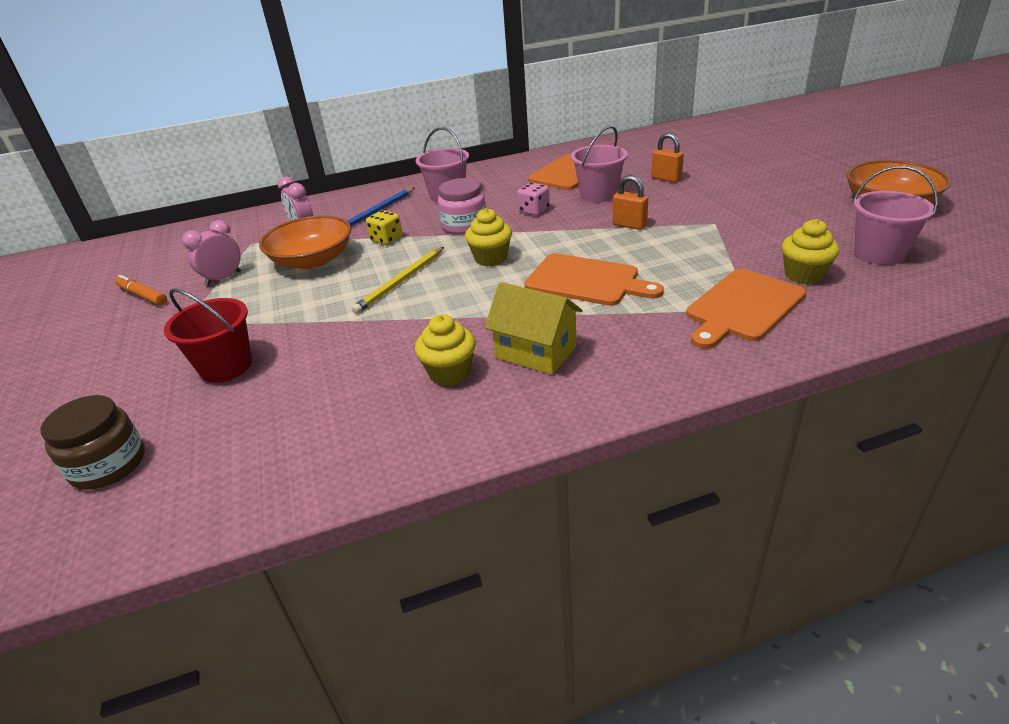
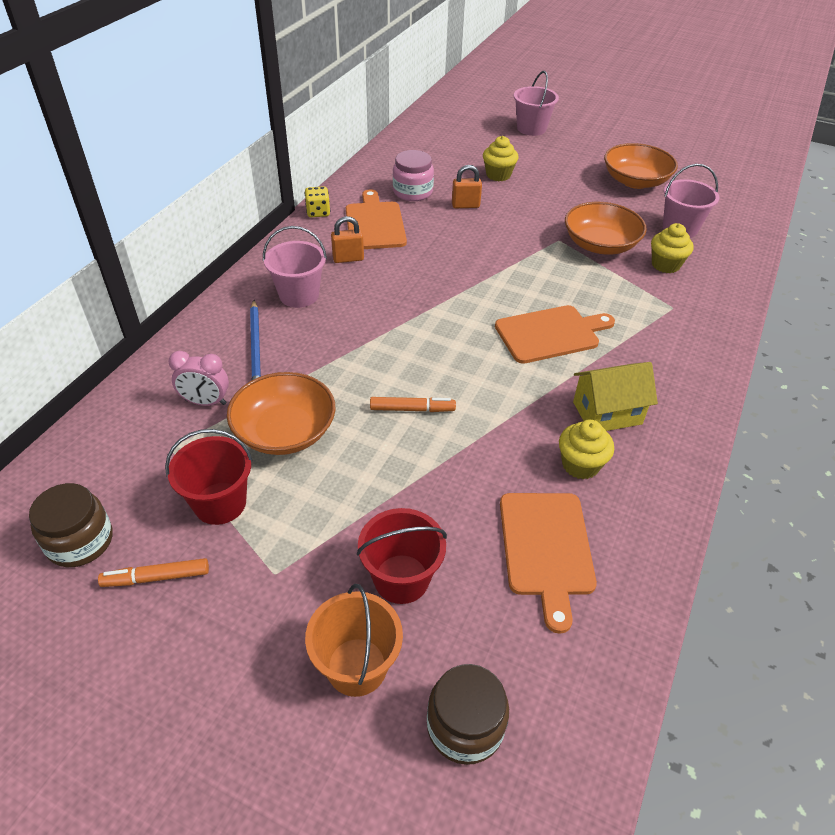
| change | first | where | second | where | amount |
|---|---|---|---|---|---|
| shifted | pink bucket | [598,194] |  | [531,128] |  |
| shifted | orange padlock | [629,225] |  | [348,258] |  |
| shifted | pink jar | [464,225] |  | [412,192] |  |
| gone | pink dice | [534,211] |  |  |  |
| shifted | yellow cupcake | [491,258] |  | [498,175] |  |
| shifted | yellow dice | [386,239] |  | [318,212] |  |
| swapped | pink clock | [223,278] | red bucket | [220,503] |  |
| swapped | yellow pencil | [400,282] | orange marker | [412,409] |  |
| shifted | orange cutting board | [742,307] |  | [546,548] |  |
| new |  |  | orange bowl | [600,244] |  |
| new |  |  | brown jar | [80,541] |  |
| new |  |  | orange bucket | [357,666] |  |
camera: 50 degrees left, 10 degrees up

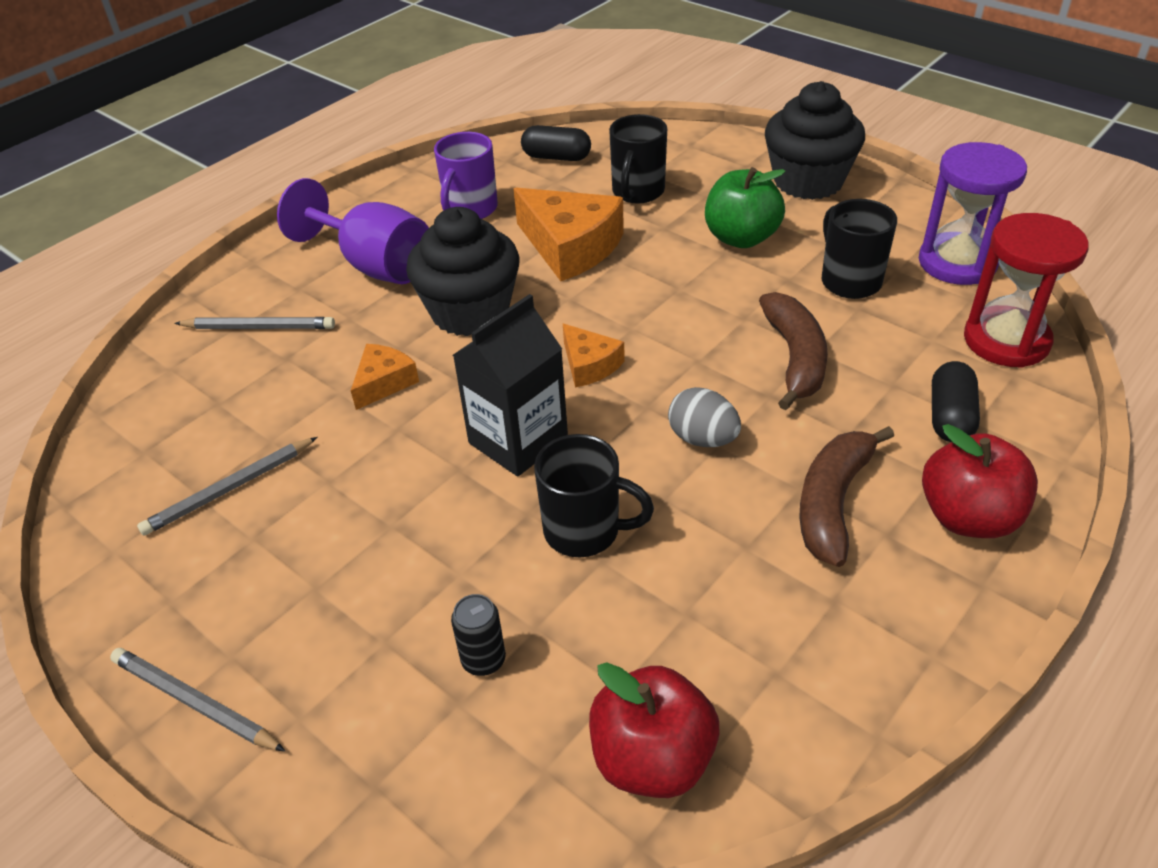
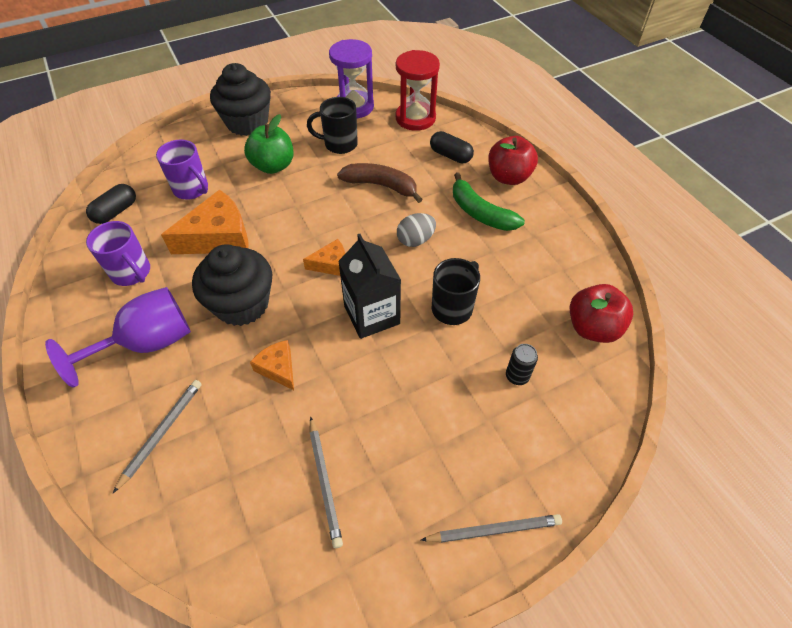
| change | first | where | second | where | amount |
|---|---|---|---|---|---|
| repainted | black mug | [637,192] | purple mug | [192,189] |  |
| repainted | brown banana | [833,503] | green banana | [480,213] |  |
| rotated | grey pencil | [195,702] |  | [493,530] | 150 degrees counterclockwise |
camera: 70 degrees left, 10 degrees up

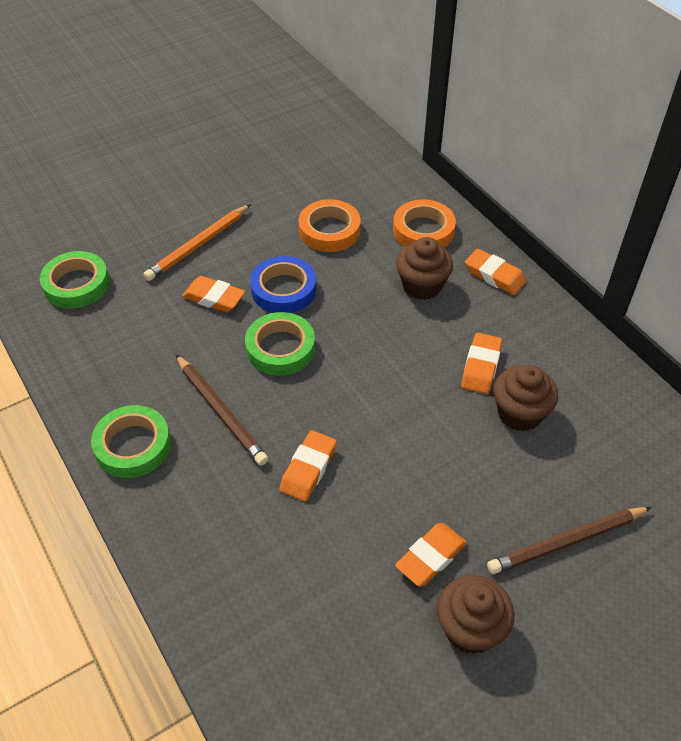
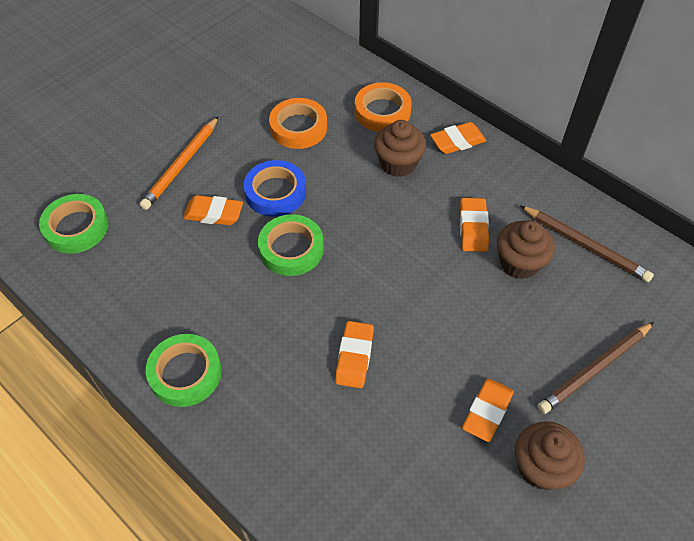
| change | first | where | second | where | amount |
|---|---|---|---|---|---|
| rotated | orange eraser | [494,275] |  | [457,141] | 45 degrees counterclockwise |
| shifted | brown pencil | [220,412] |  | [585,245] |  |
camera: 15 degrees left, 5 degrees up

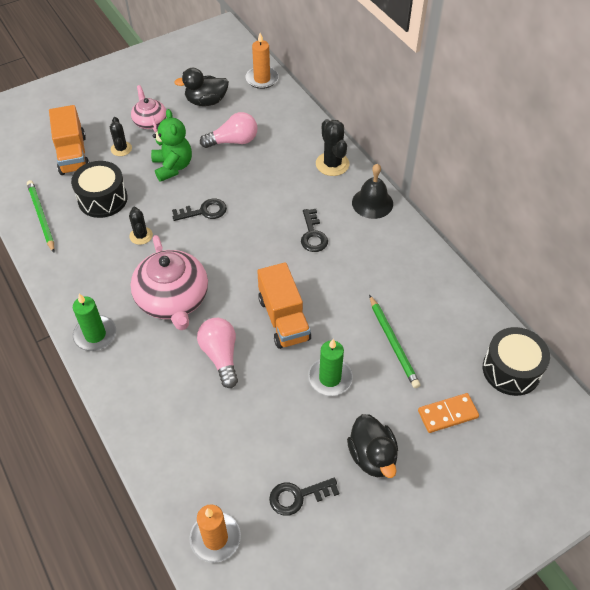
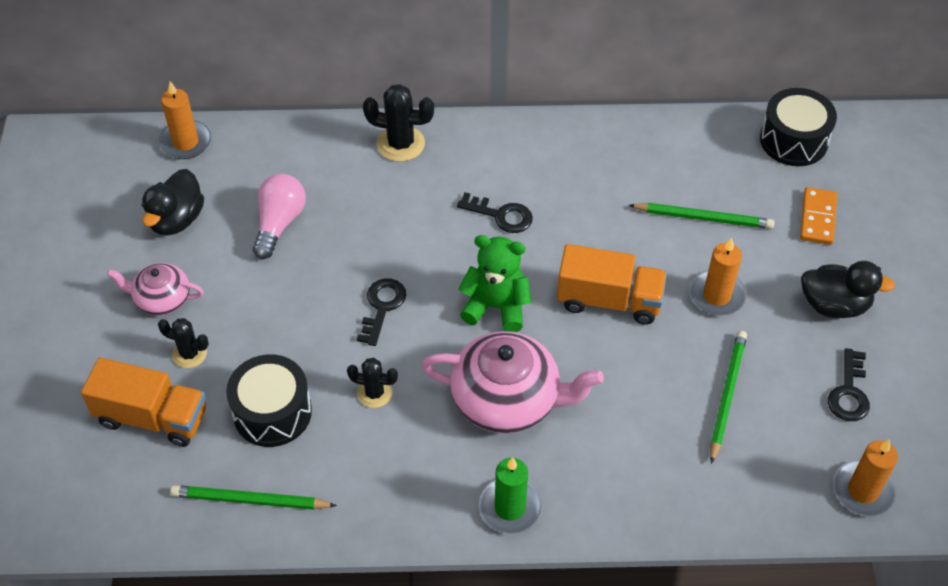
| change | first | where | second | where | amount |
|---|---|---|---|---|---|
| shifted | green teddy bear | [173,167] |  | [496,307] |  |
| gone | black bell | [372,203] |  |  |  |
| gone | pink light bulb | [221,356] |  |  |  |
| repainted | green candle | [330,378] | orange candle | [716,295] |  |
| new |  |  | green pencil | [726,395] |  |
camera: 60 degrees left, 0 degrees up

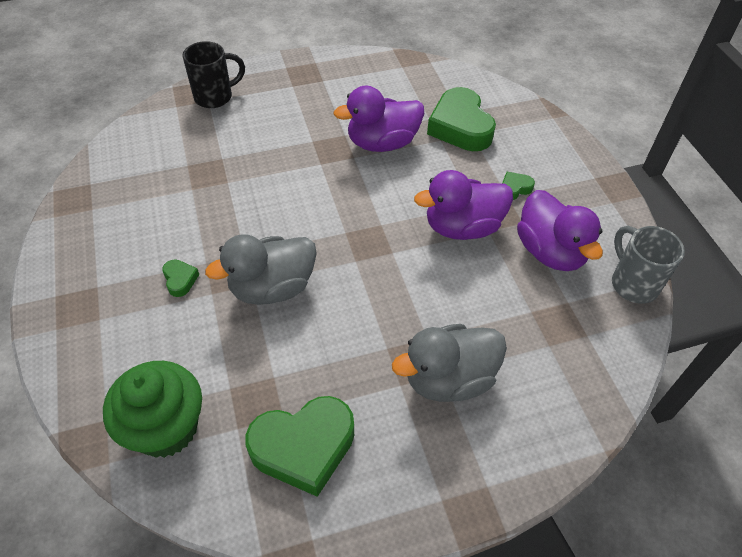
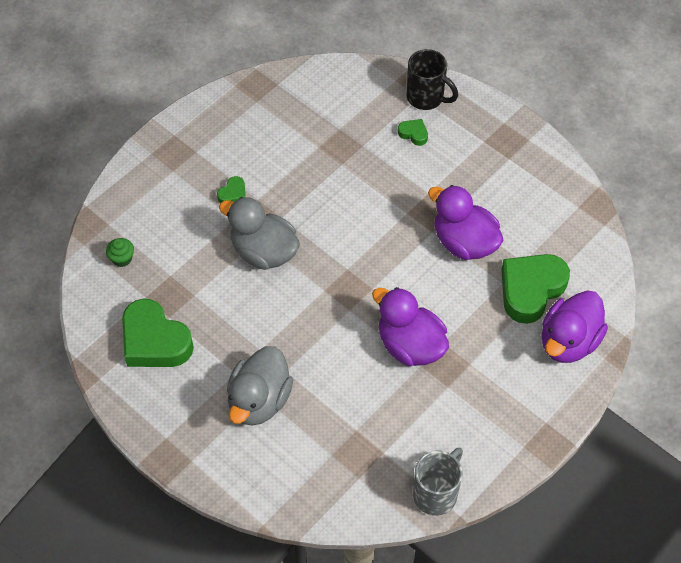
| change | first | where | second | where | amount |
|---|---|---|---|---|---|
| shifted | green heart | [514,188] |  | [413,134] |  |
| shifted | purple duck | [550,252] |  | [568,341] |  |
| rotated | grey duck | [448,379] |  | [259,400] | 105 degrees counterclockwise |
| scaled | green cupcake | [166,428] |  | [122,259] | x0.42 |
camera: 60 degrees right, 5 degrees up

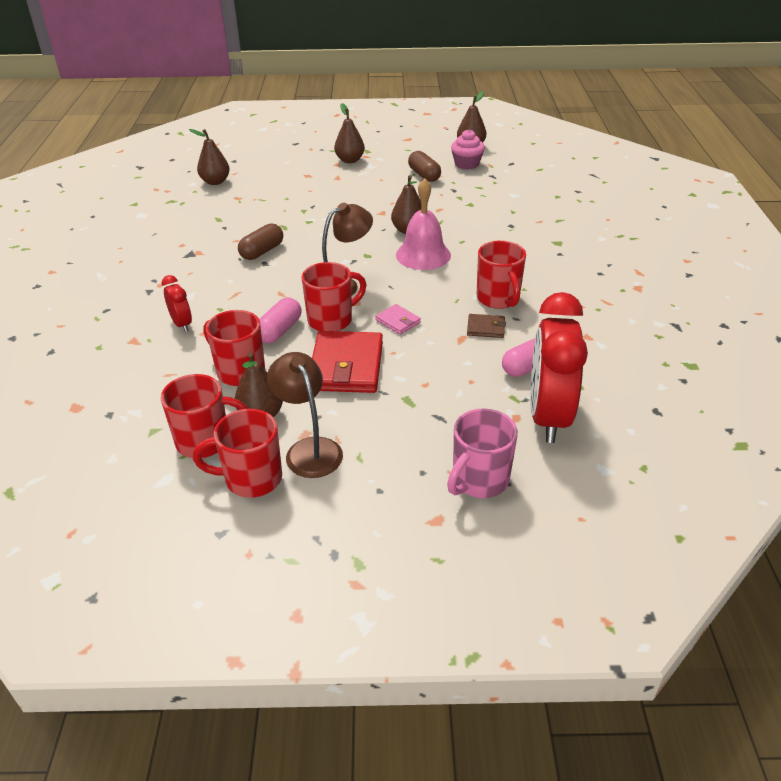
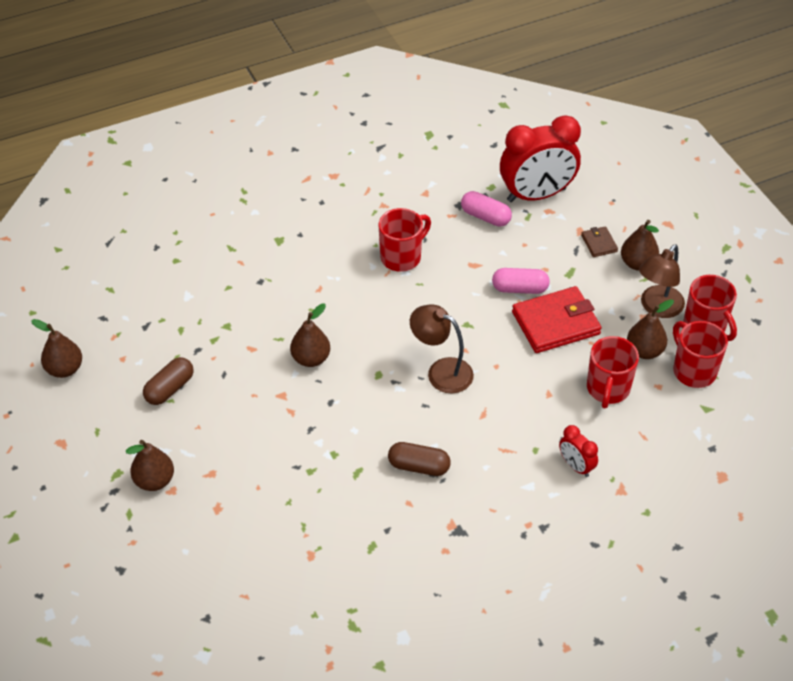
| change | first | where | second | where | amount |
|---|---|---|---|---|---|
| shifted | brown pear | [215,182] |  | [637,263] |  |
| gone | pink cupcake | [466,164] |  |  |  |
| gone | pink bell | [423,255] |  |  |  |
| gone | red mug | [331,320] |  |  |  |
| rotated | red clock | [182,324] |  | [576,466] | 75 degrees counterclockwise |
| shifted | pink capsule | [279,331] |  | [519,288] |  |
| gone | pink wallet | [398,321] |  |  |  |
| shifted | brown wallet | [486,328] |  | [599,243] |  |
| gone | pink mug | [479,480] |  |  |  |
camera: 115 degrees left, 10 degrees up

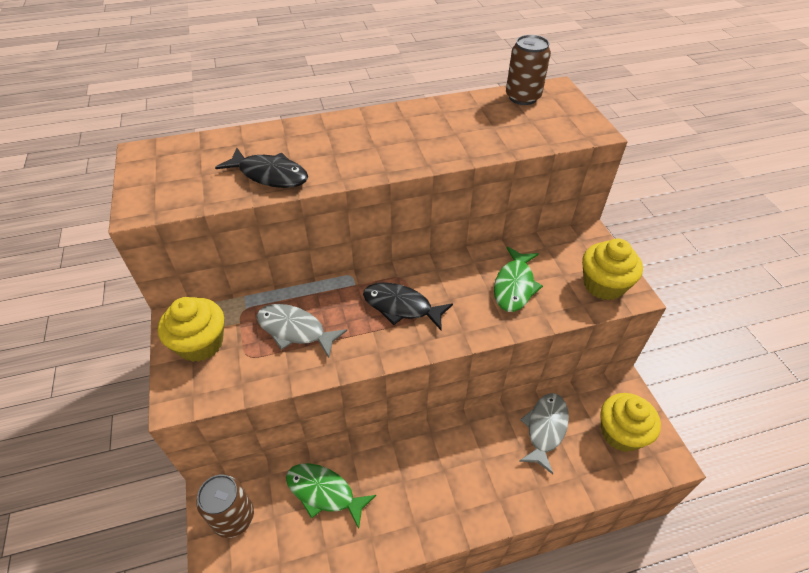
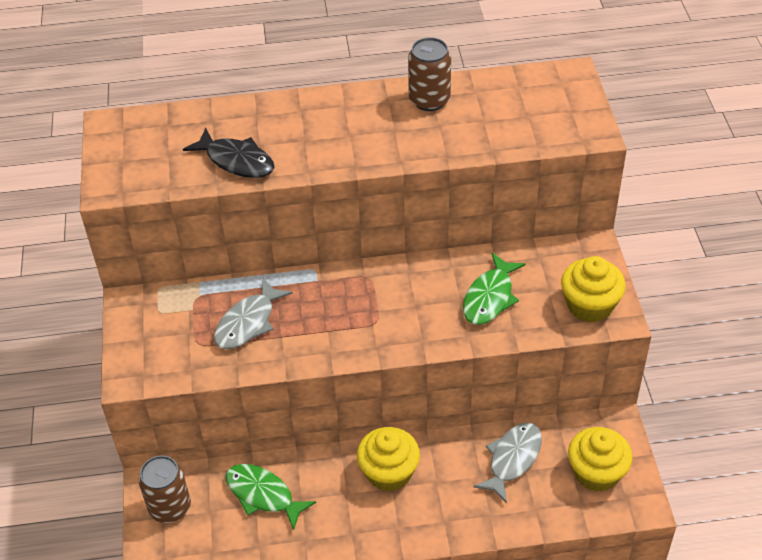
| change | first | where | second | where | amount |
|---|---|---|---|---|---|
| shifted | brown can | [523,97] |  | [429,100] |  |
| gone | black fish | [401,307] |  |  |  |
| shifted | yellow cupcake | [200,343] |  | [389,472] |  |
| rotated | grey fish | [295,330] |  | [248,322] | 90 degrees counterclockwise |
camera: 10 degrees right, 0 degrees up

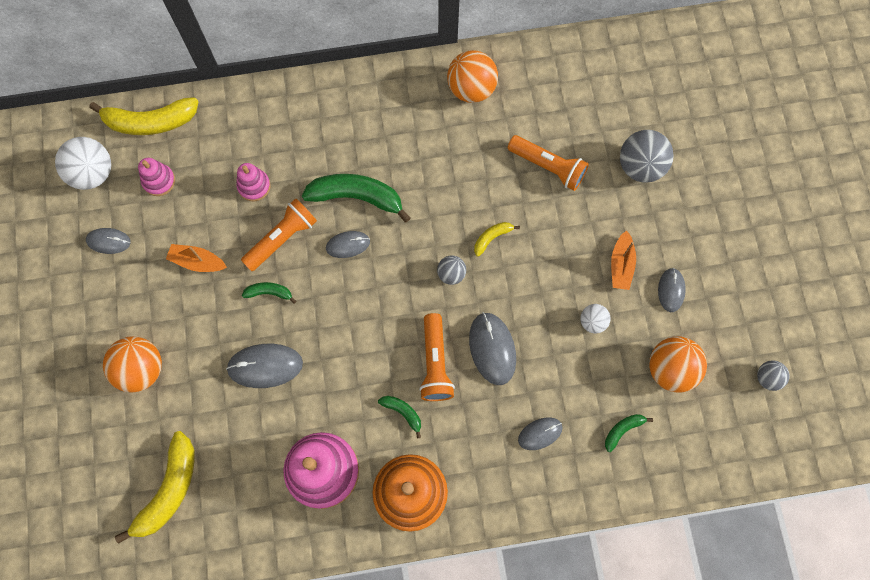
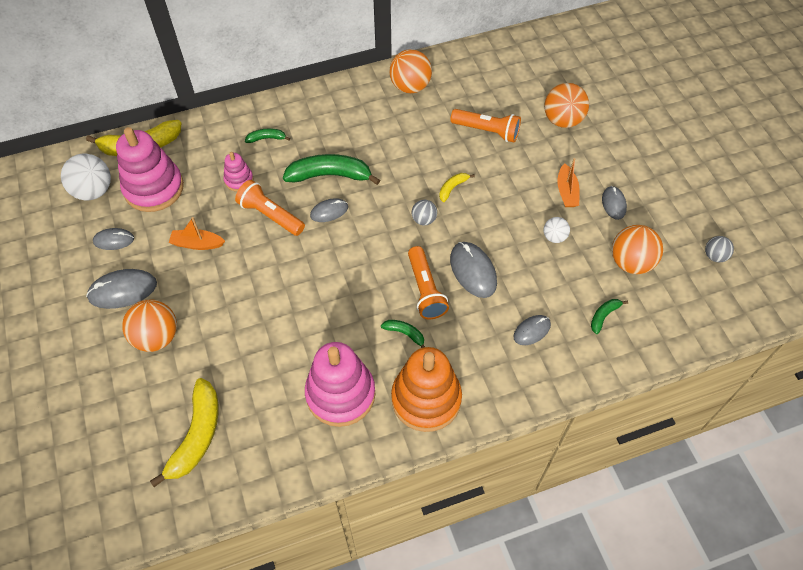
| change | first | where | second | where | amount |
|---|---|---|---|---|---|
| repainted | grey ball | [640,166] | orange ball | [562,120] |  |
| scaled | pink stacking toy | [159,181] |  | [154,188] | x2.05 |
| rotated | orange flashlight | [282,238] |  | [270,215] | 90 degrees counterclockwise |
| shifted | green banana | [269,293] |  | [266,138] |  |
| shifted | grey mouse | [265,366] |  | [123,290] |  |
camera: 10 degrees left, 15 degrees down

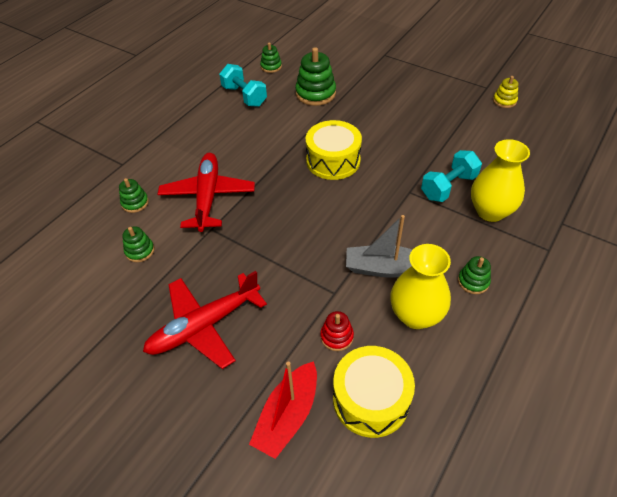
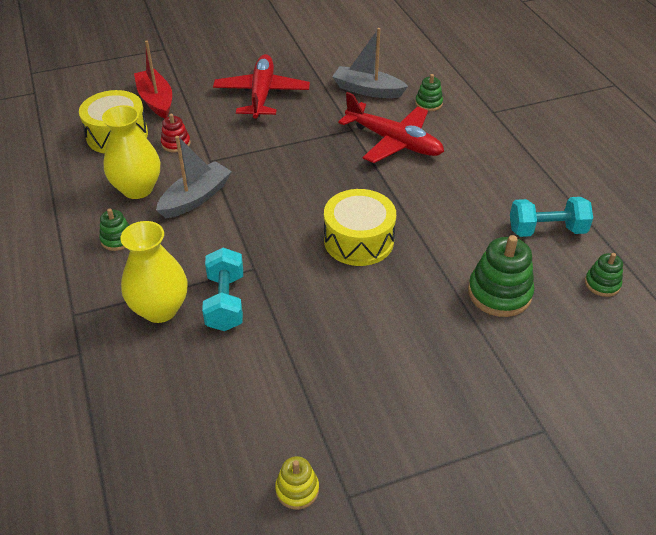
| change | first | where | second | where | amount |
|---|---|---|---|---|---|
| swapped | green stacking toy | [140,251] | grey boat | [367,90] |  |
camera: 125 degrees right, 5 degrees down

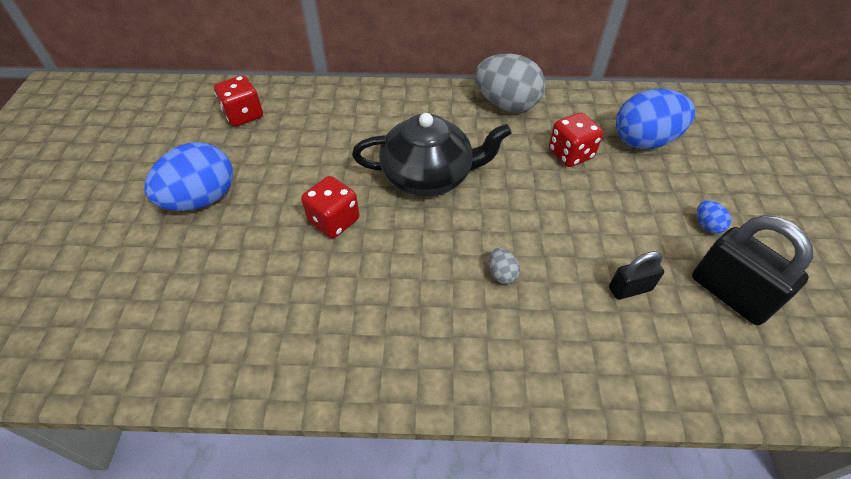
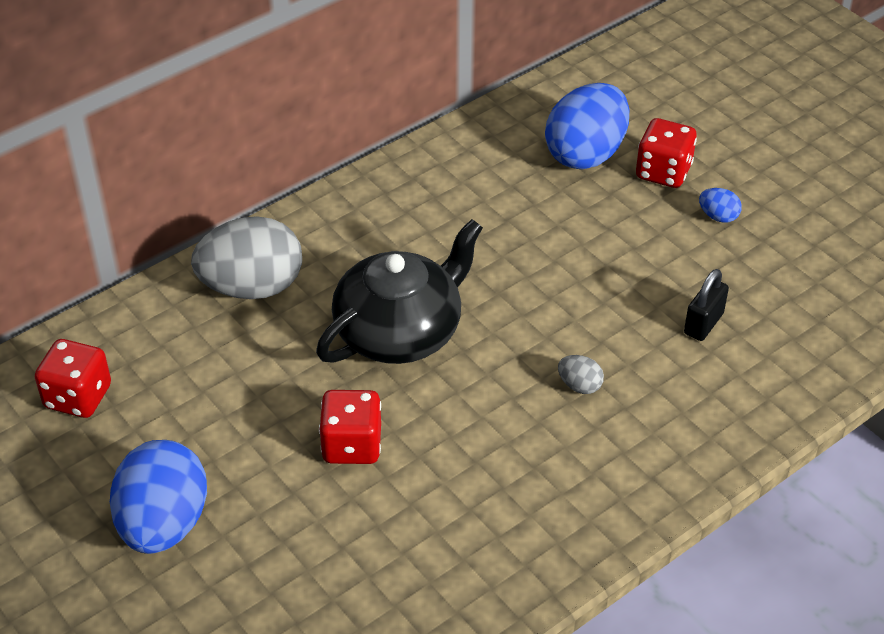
| change | first | where | second | where | amount |
|---|---|---|---|---|---|
| shifted | grey egg | [506,104] |  | [252,287] |  |
| shifted | red dice | [570,154] |  | [663,172] |  |
| gone | black padlock | [729,294] |  |  |  |
camera: 40 degrees left, 5 degrees down

